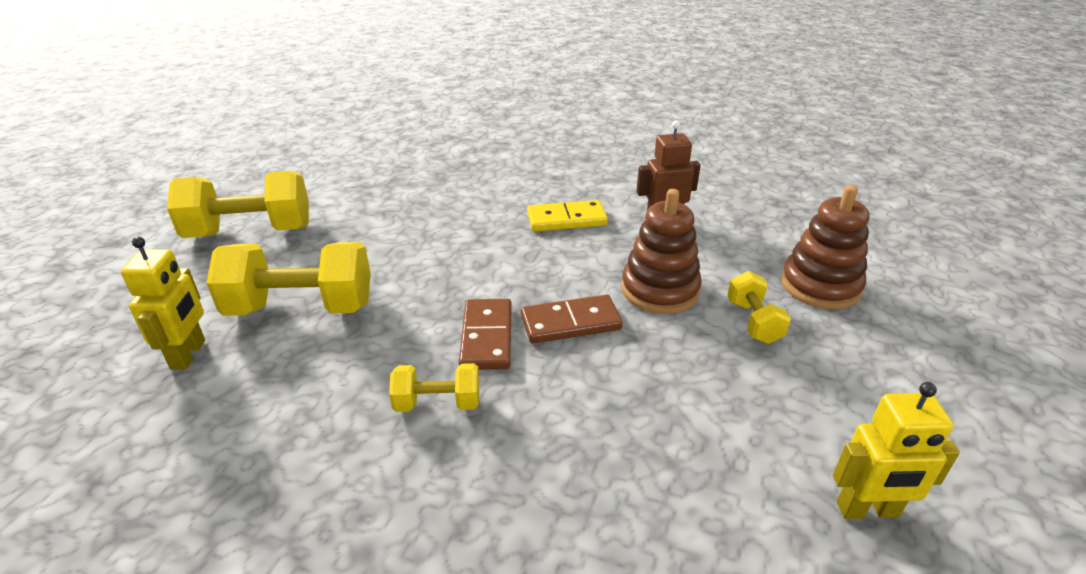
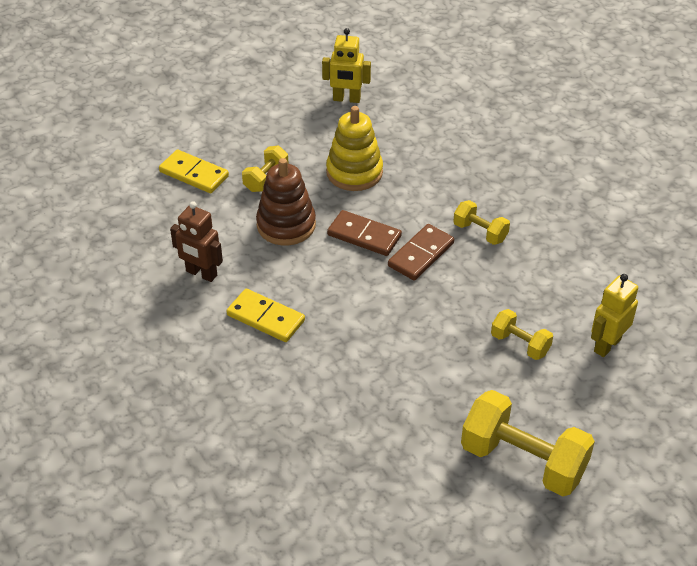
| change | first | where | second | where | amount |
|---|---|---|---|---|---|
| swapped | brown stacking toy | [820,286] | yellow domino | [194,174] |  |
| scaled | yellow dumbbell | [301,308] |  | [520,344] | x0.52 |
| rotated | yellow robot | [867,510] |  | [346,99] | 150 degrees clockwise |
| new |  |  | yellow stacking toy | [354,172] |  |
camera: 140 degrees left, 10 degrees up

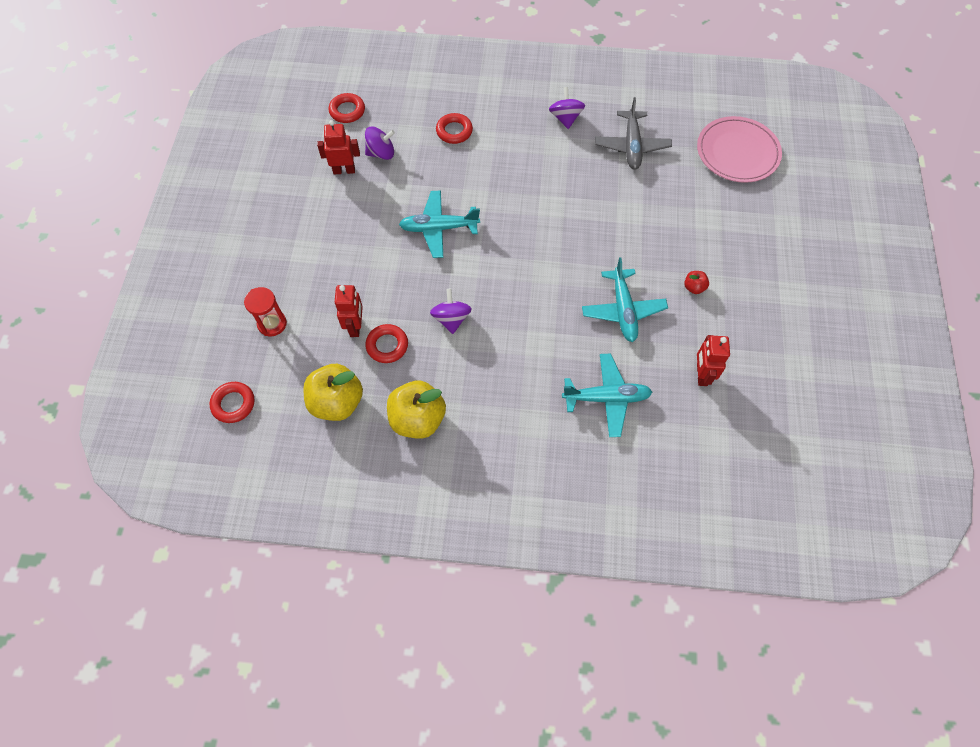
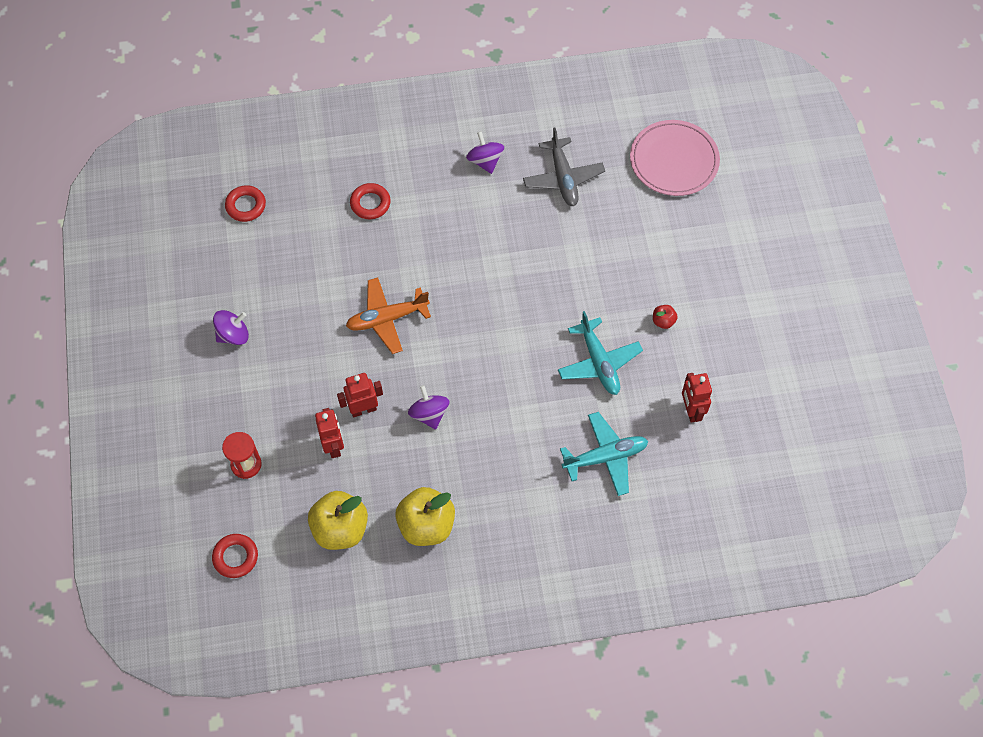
| change | first | where | second | where | amount |
|---|---|---|---|---|---|
| shifted | red robot | [344,170] |  | [363,409] |  |
| shifted | purple spinning top | [381,153] |  | [233,335] |  |
| repainted | turquoise plane | [439,228] | orange plane | [387,319] |  |
| gone | red ring | [387,345] |  |  |  |
camera: 15 degrees left, 0 degrees up

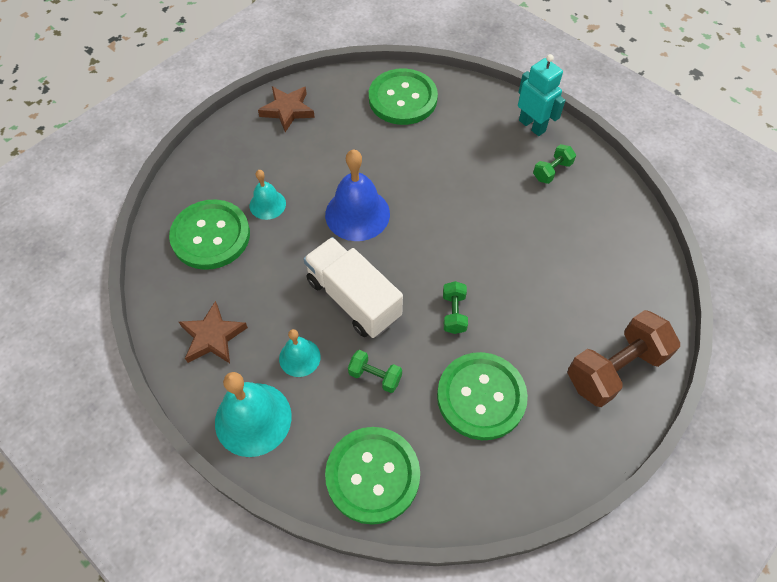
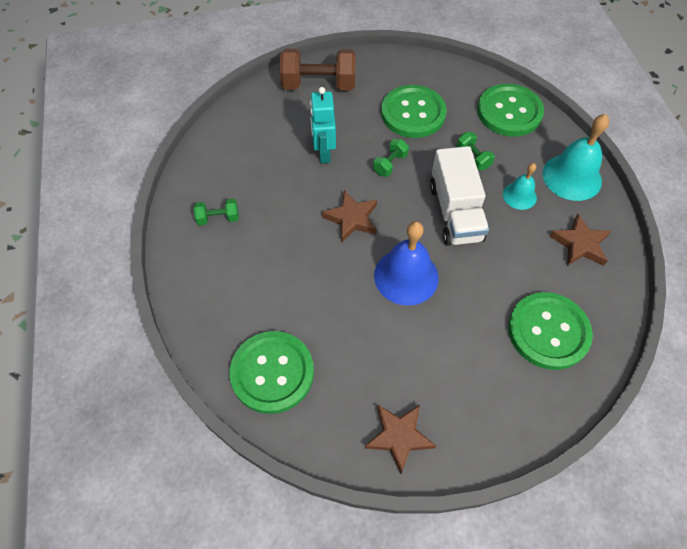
| change | first | where | second | where | amount |
|---|---|---|---|---|---|
| shifted | turquoise robot | [532,125] |  | [324,153] |  |
| gone | turquoise bell | [267,204] |  |  |  |
| new |  |  | brown star | [352,218] |  |
camera: 145 degrees left, 0 degrees up

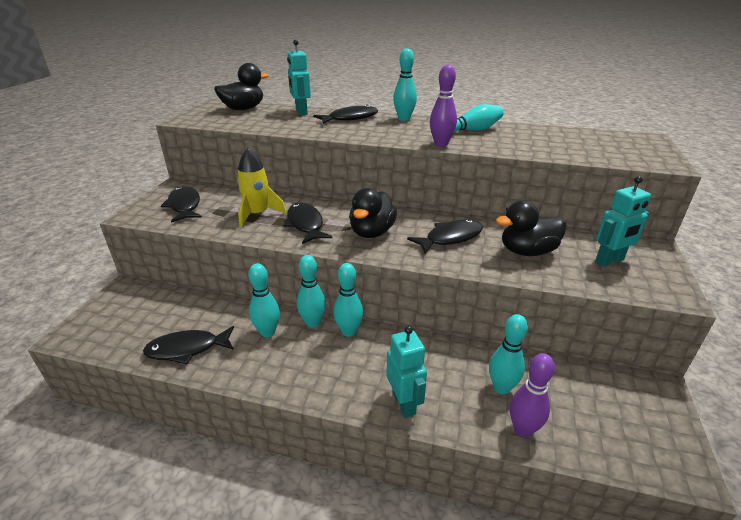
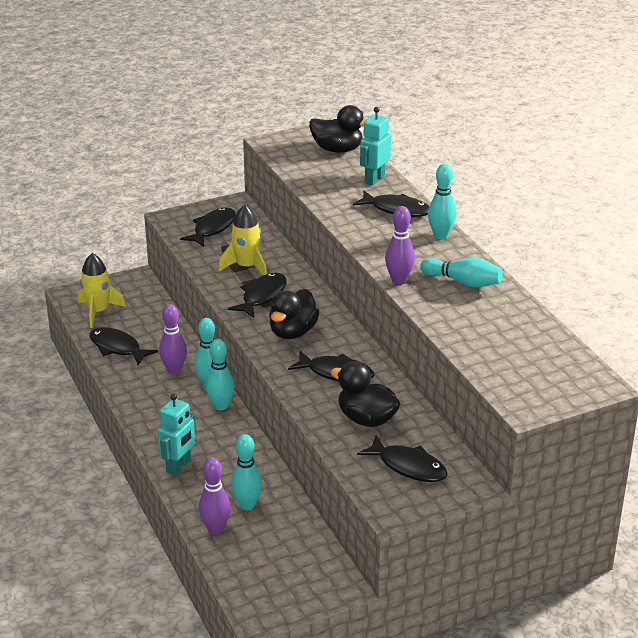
| change | first | where | second | where | amount |
|---|---|---|---|---|---|
| swapped | turquoise robot | [609,261] | black fish | [408,466] |  |
| rotated | black duck | [372,232] |  | [292,332] | 45 degrees counterclockwise |
| repainted | turquoise bowling pin | [267,332] | purple bowling pin | [174,370] |  |
| new |  |  | yellow rocket | [98,312] |  |
camera: 50 degrees right, 0 degrees up

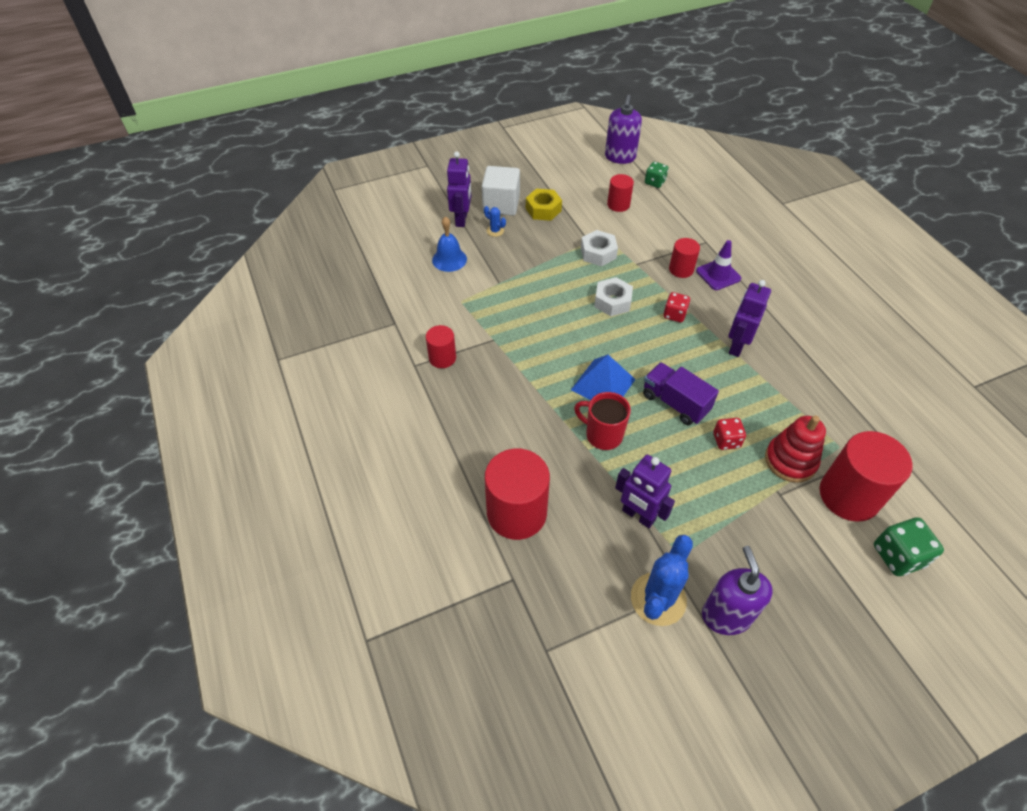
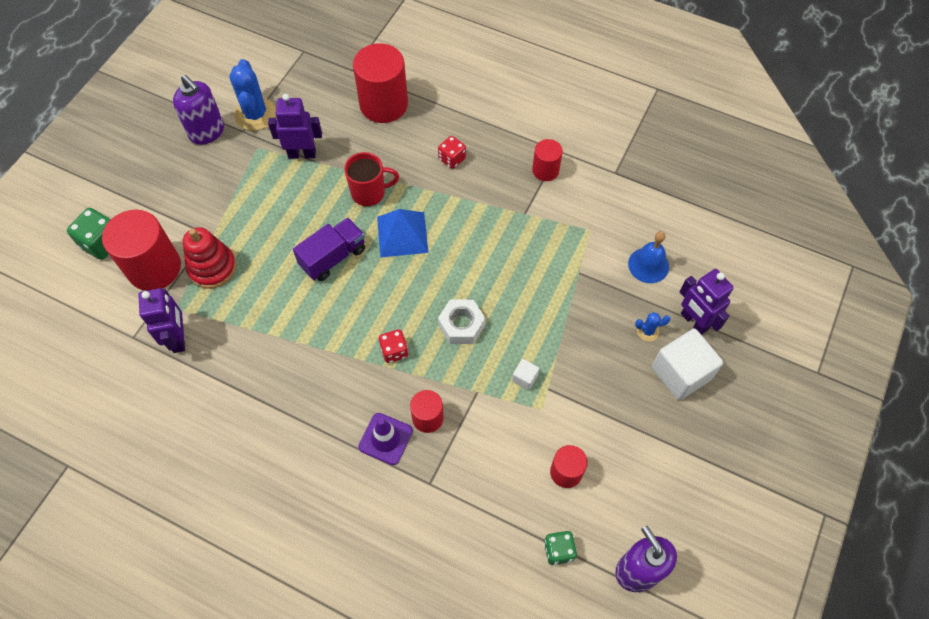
| change | first | where | second | where | amount |
|---|---|---|---|---|---|
| gone | yellow nut | [543,209] |  |  |  |
| swapped | white nut | [598,253] | white cube | [524,378] |  |
| shifted | purple robot | [736,346] |  | [179,338] |  |
| rotated | purple truck | [675,403] |  | [333,257] | 45 degrees counterclockwise |
| shifted | red dice | [726,440] |  | [452,159] |  |
camera: 140 degrees right, 10 degrees up

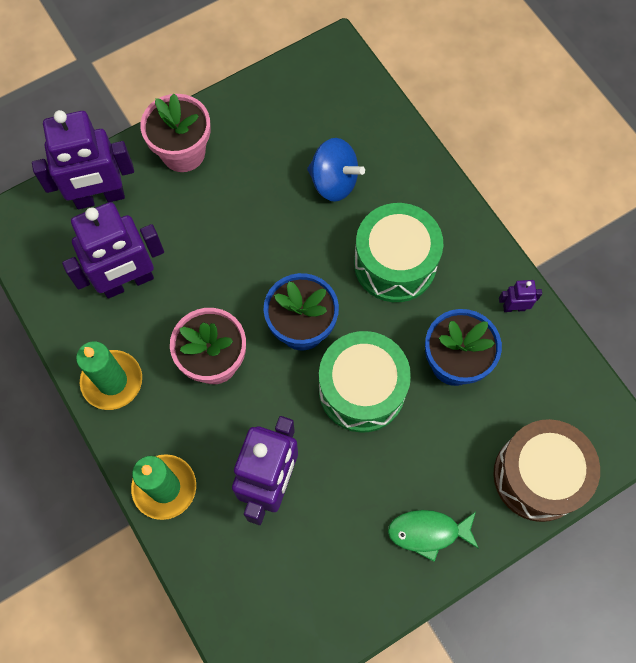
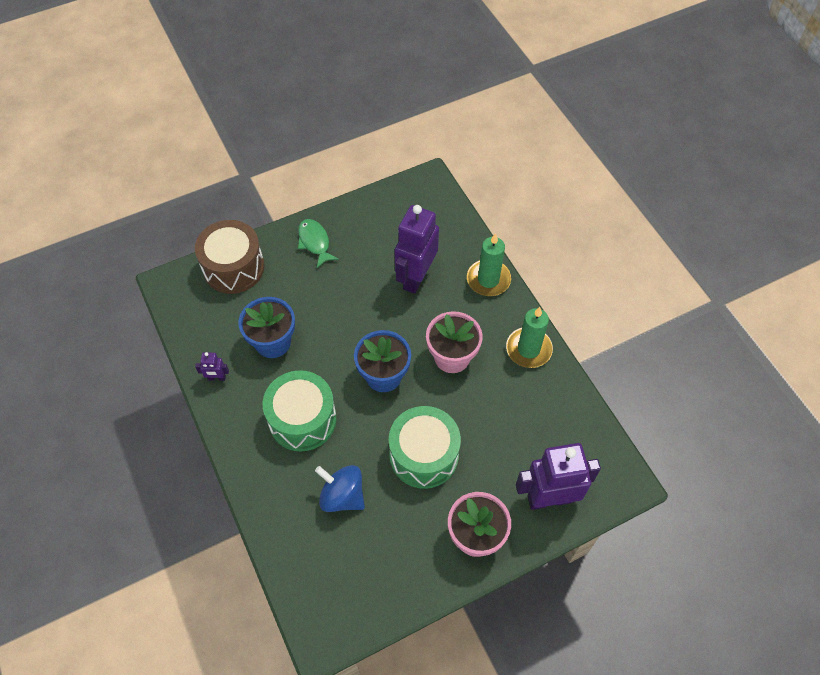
| change | first | where | second | where | amount |
|---|---|---|---|---|---|
| gone | purple robot | [128,282] |  |  |  |
| shifted | green drum | [362,389] |  | [424,455] |  |
| rotated | green fish | [428,532] |  | [315,242] | 120 degrees counterclockwise |
camera: 175 degrees left, 10 degrees down

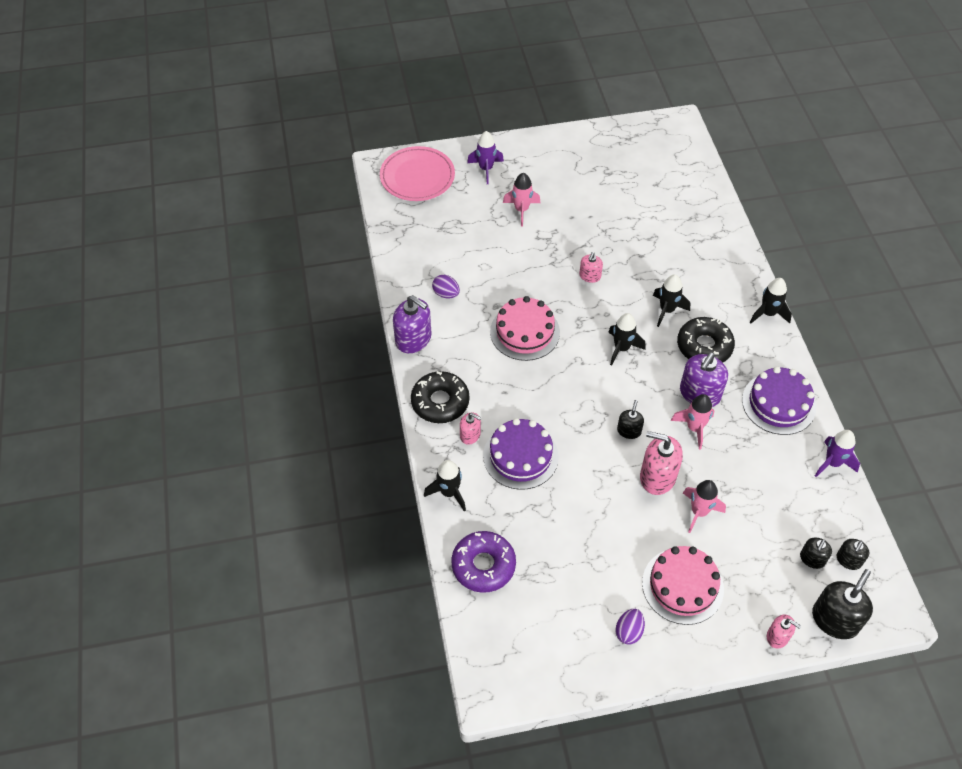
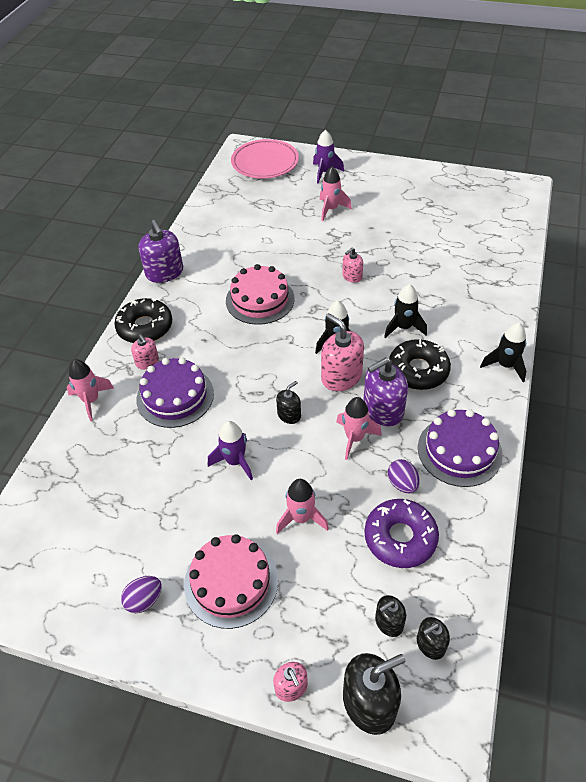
| change | first | where | second | where | amount |
|---|---|---|---|---|---|
| shifted | purple egg | [446,294] |  | [402,484] |  |
| shifted | purple rocket | [832,463] |  | [235,461] |  |
| shifted | pink soap dispenser | [657,477] |  | [341,377] |  |
| repainted | black rocket | [449,492] | pink rocket | [91,400] |  |
| shifted | purple donut | [483,565] |  | [400,538] |  |
camera: 30 degrees right, 5 degrees down

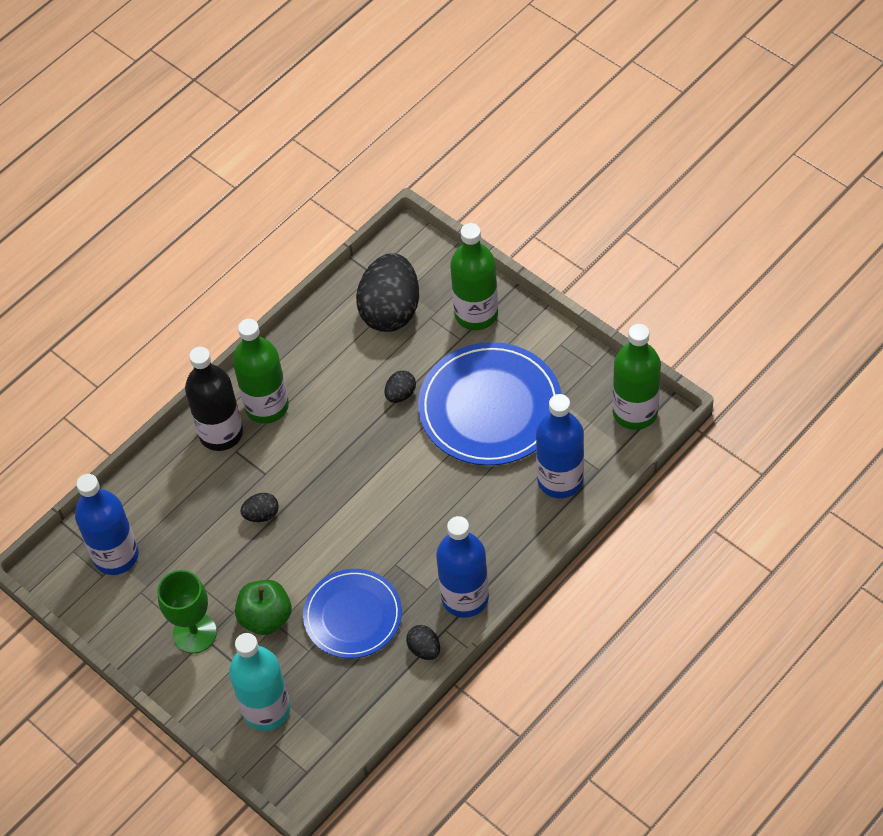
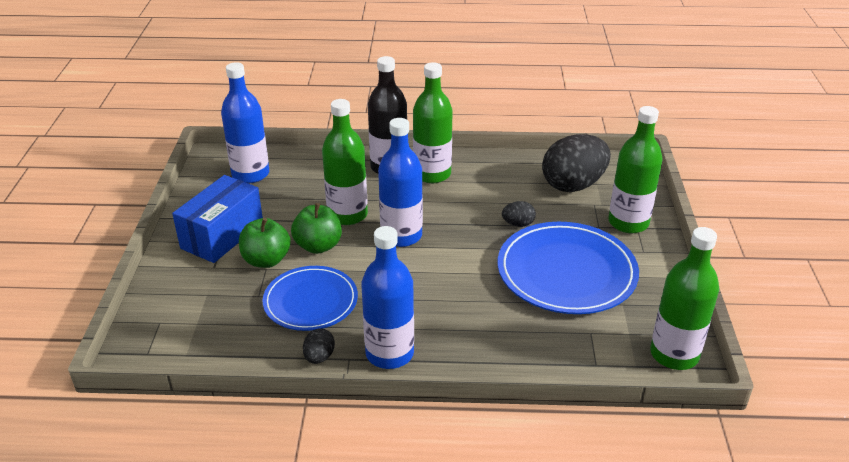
| change | first | where | second | where | amount |
|---|---|---|---|---|---|
| shifted | blue bottle | [560,480] |  | [401,236] |  |
| swapped | black egg | [261,515] | green bottle | [347,215] |  |
| swapped | green goblet | [194,633] | blue box | [222,235] |  |
| gone | turquoise bottle | [266,709] |  |  |  |
| new |  |  | green apple | [318,246] |  |
camera: 45 degrees right, 20 degrees down

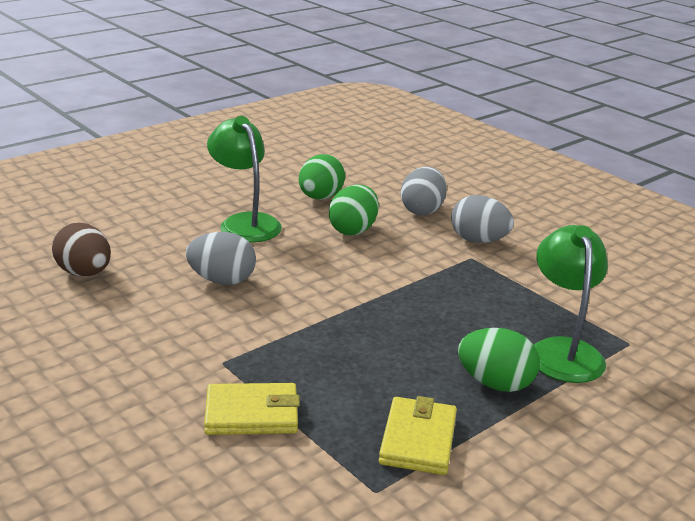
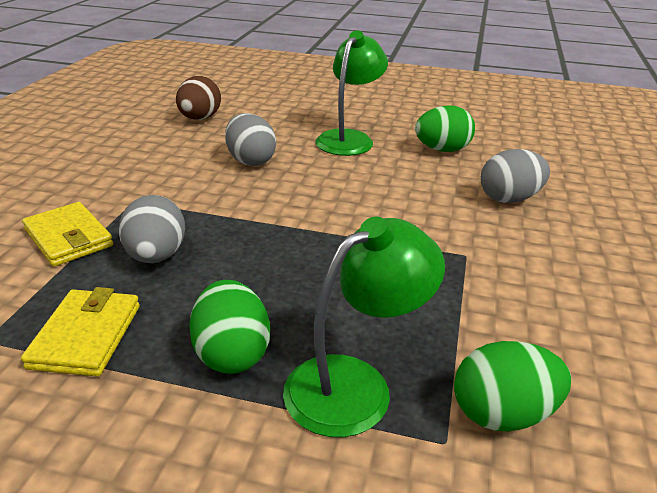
| change | first | where | second | where | amount |
|---|---|---|---|---|---|
| shifted | green egg | [353,230] |  | [502,413] |  |
| shifted | grey egg | [478,240] |  | [156,256] |  |
| rotated | yellow wallet | [418,440] |  | [86,336] | 60 degrees counterclockwise |
camera: 55 degrees right, 5 degrees up

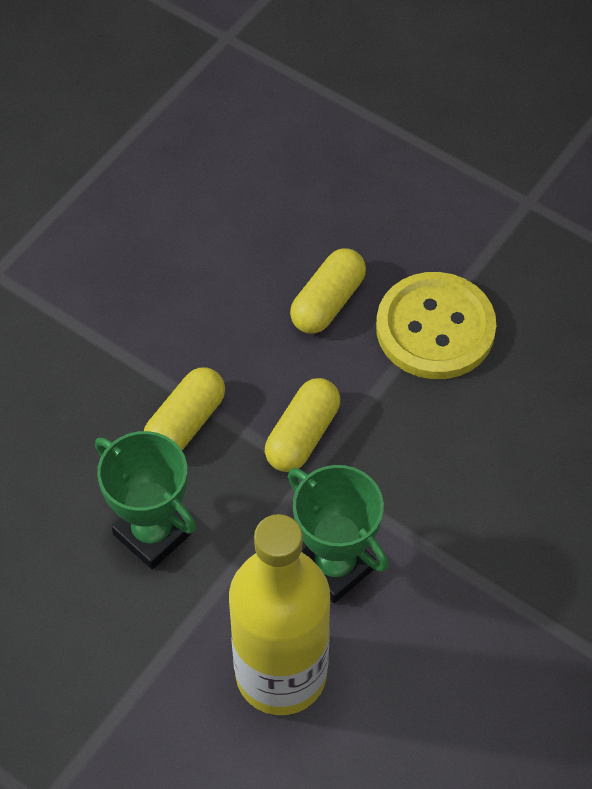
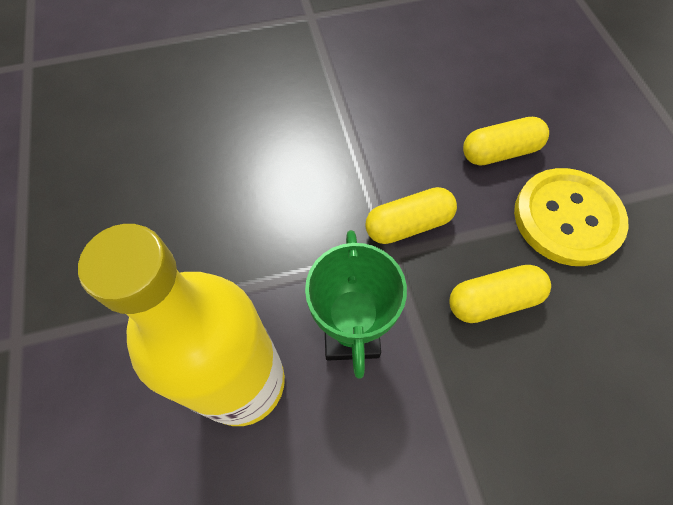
| change | first | where | second | where | amount |
|---|---|---|---|---|---|
| shifted | yellow capsule | [185,423] |  | [493,300] |  |
| gone | green trophy | [153,533] |  |  |  |
camera: 40 degrees right, 5 degrees up

